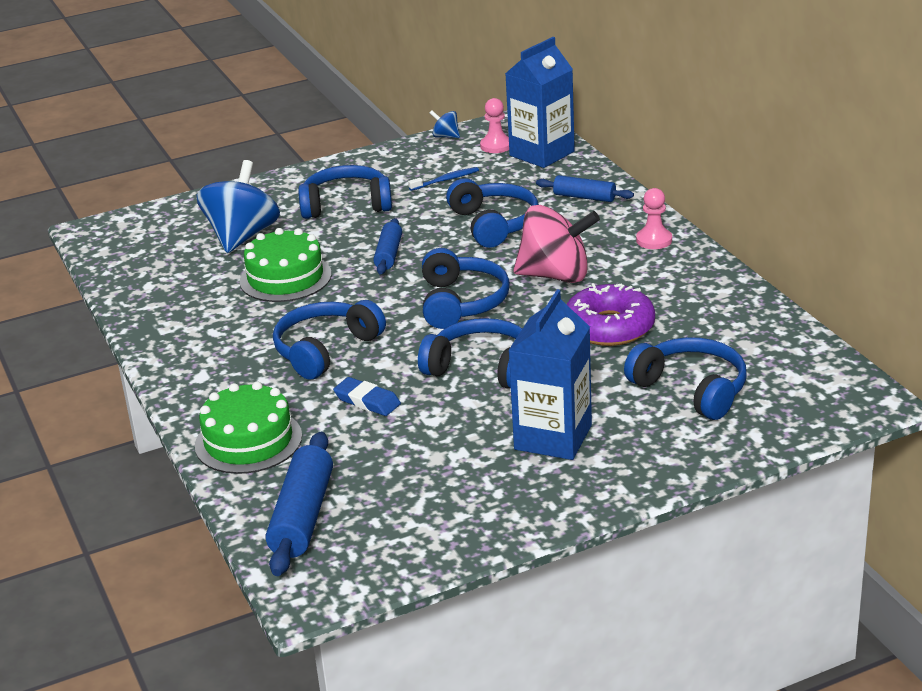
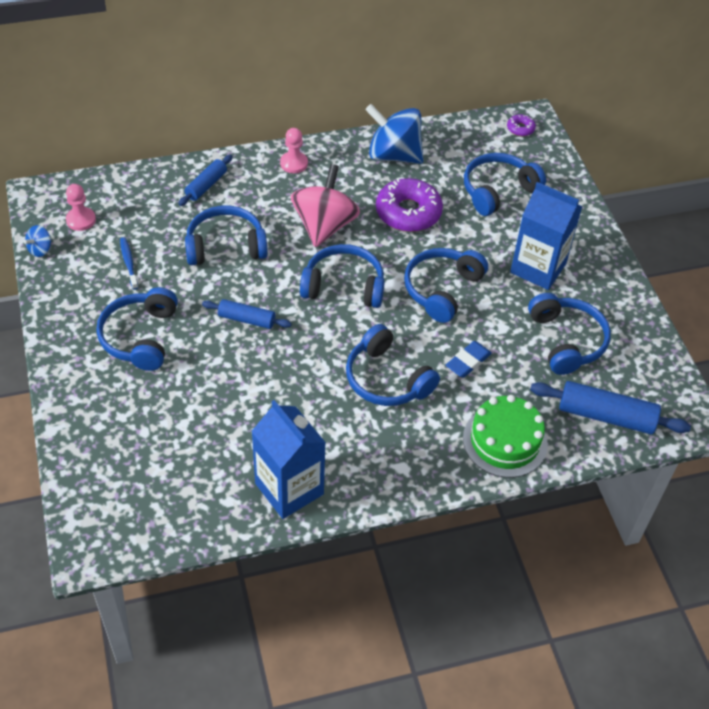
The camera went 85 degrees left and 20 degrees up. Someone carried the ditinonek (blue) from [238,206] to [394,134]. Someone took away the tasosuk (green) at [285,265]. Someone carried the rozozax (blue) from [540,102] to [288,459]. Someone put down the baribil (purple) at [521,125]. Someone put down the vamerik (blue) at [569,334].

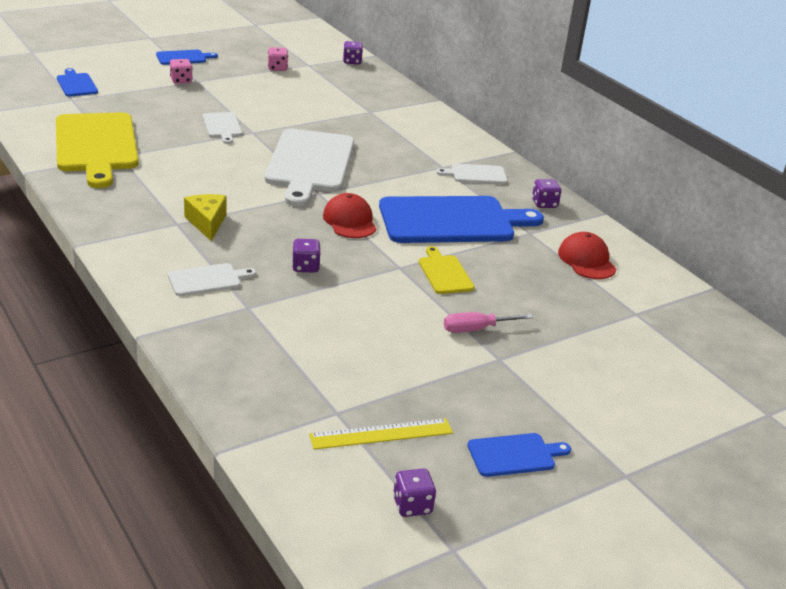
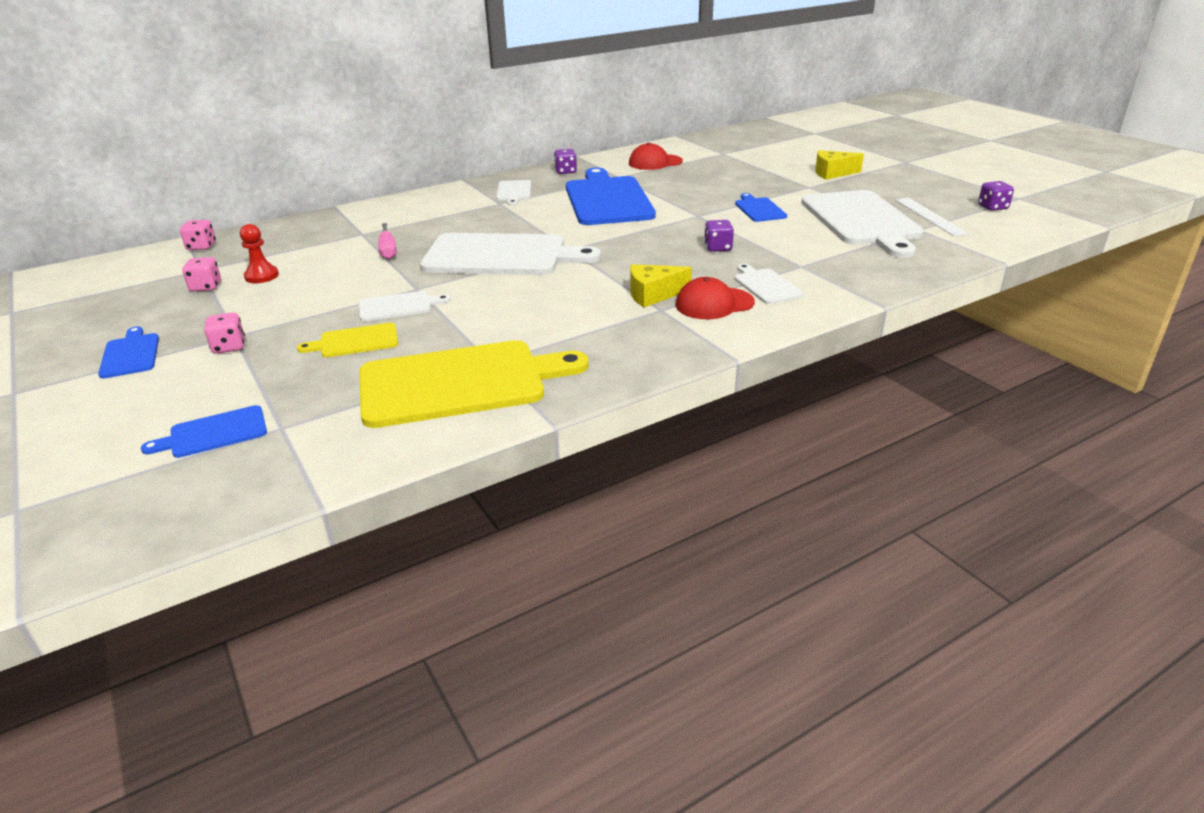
The camera went 85 degrees left and 0 degrees up. Someone repainted the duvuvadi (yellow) at [381,434], which became the duvuvadi (white) at [932,217]. Someone carried the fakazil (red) from [350,215] to [715,298]. Someone repainted the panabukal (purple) at [353,52], which became the panabukal (pink) at [198,235]. Someone carried the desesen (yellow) from [447,270] to [347,340]. Someone carried the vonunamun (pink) from [488,322] to [387,241]. Someone carried the desesen (blue) from [519,455] to [761,207]. Someone put down the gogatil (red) at [259,253]. Someone put down the desesen (white) at [863,224]. Someone put down the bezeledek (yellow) at [839,165].

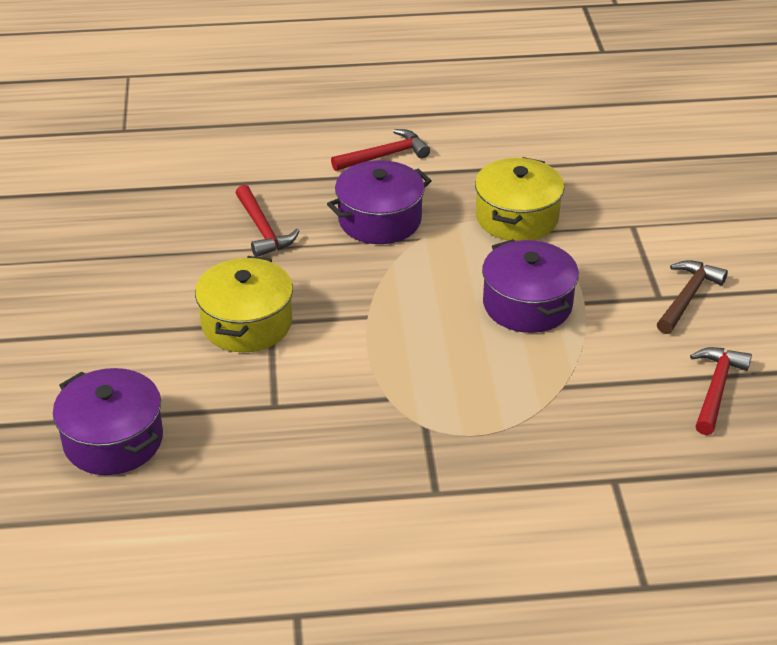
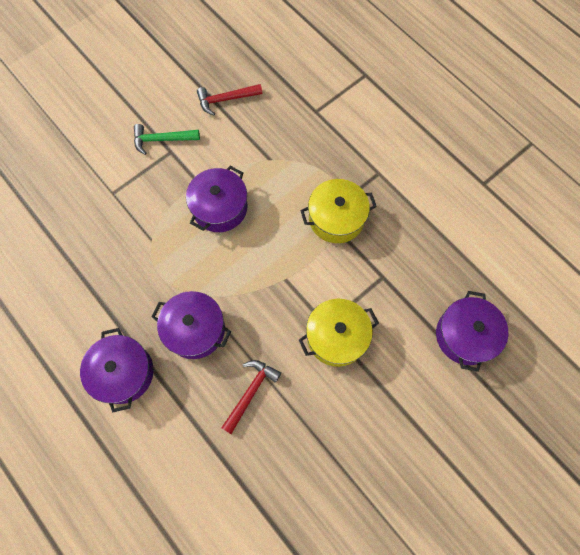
The camera went 125 degrees left and 30 degrees up. Someone swapped the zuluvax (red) at [380,150] for the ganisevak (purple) at [117,370]. Someone carried the ganisevak (yellow) from [519,199] to [338,211]. Someone repainted the zuluvax (brown) at [692,297], which became the zuluvax (green) at [167,139].

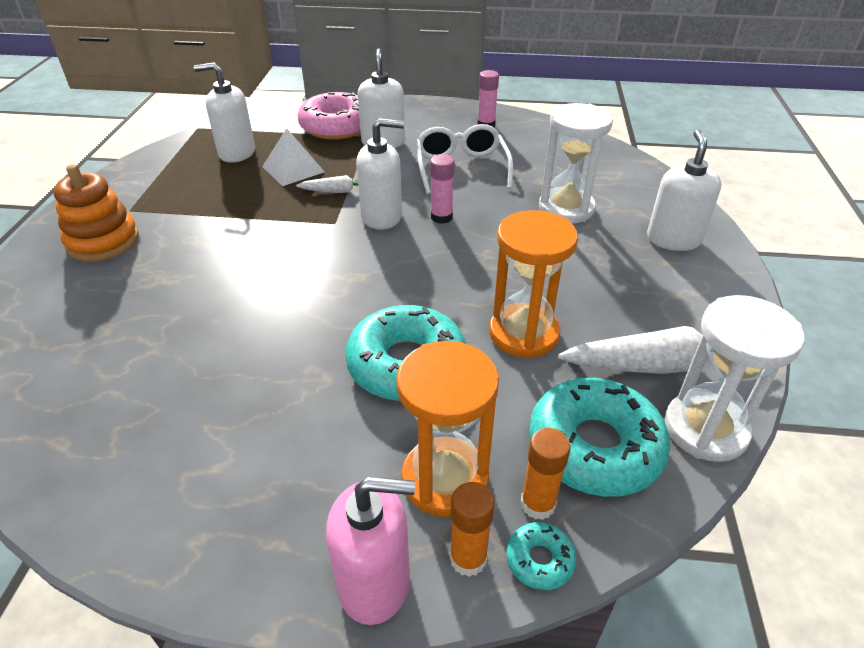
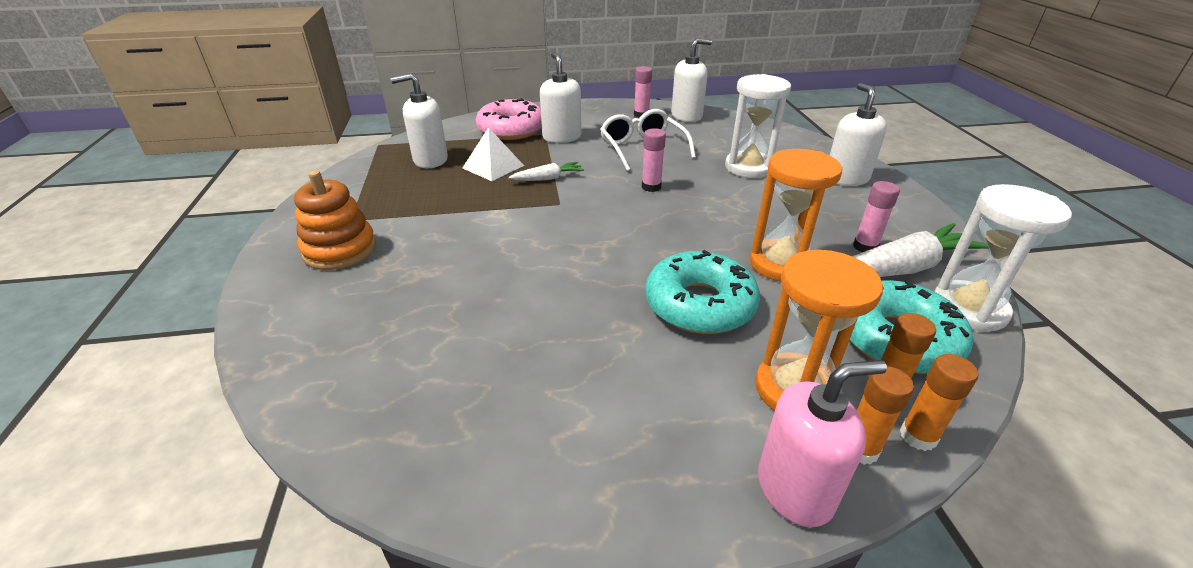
The camera went 15 degrees left and 5 degrees down. Someone carried the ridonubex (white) from [380,174] to [691,80]. Someone swapped the baribil (turquoise) at [541,556] for the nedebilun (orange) at [939,402]. Someone put down the nedebilun (pink) at [876,216].

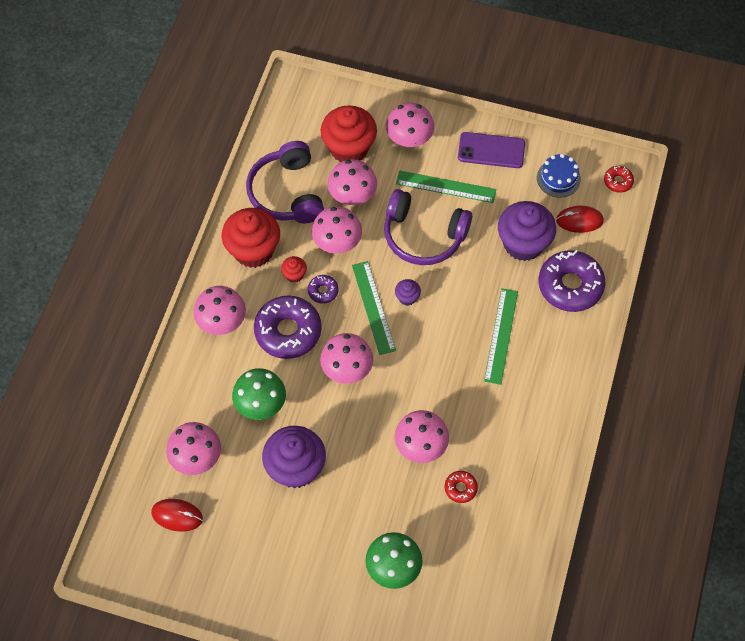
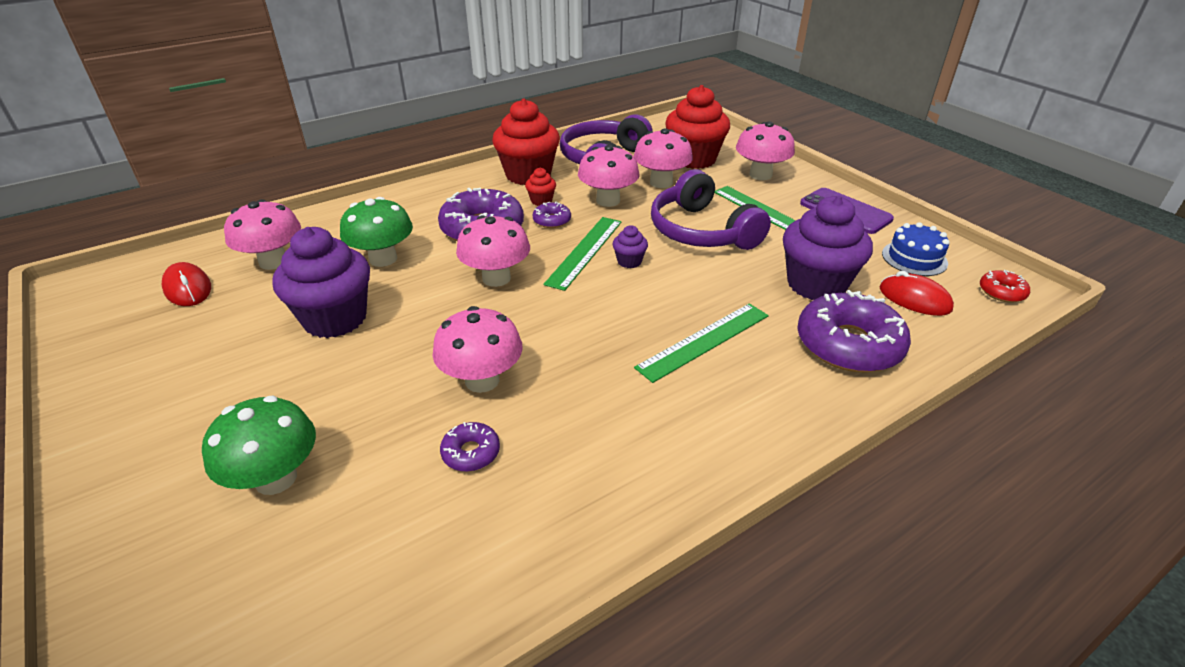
The camera went 40 degrees right and 25 degrees down. Someone took away the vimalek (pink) at [220,310]. Someone repainted the baribil (red) at [461,487], which became the baribil (purple) at [470,447].

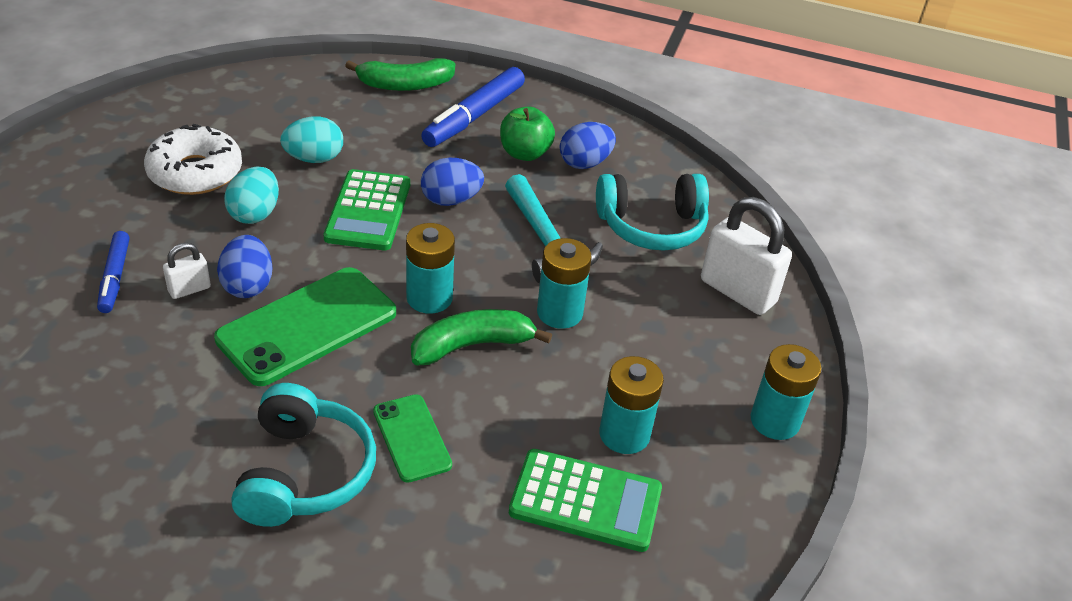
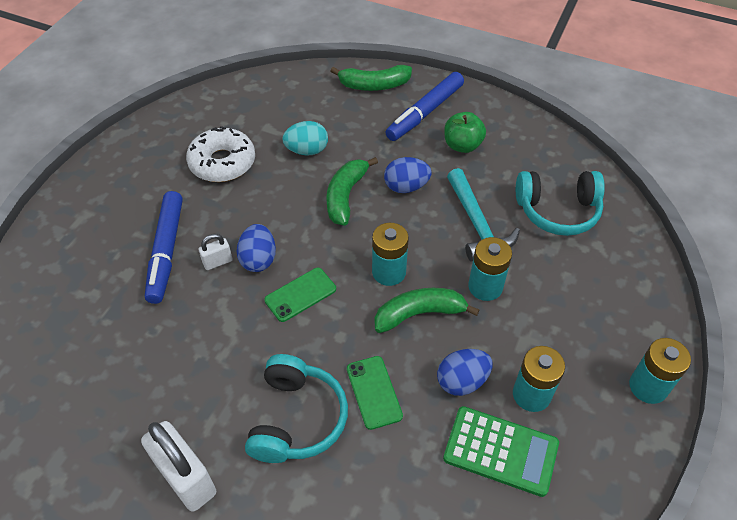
The camera went 10 degrees right and 10 degrees up. Someone scaled the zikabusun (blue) at [113,272] by 1.68. Someone scaled the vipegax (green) at [305,326] by 0.55. Someone took away the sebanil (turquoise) at [251,195]. Someone swapped the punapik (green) at [367,209] for the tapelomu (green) at [352,191]. Someone carried the sebanil (blue) from [588,145] to [464,372]. Someone carried the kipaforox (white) from [746,256] to [178,466].

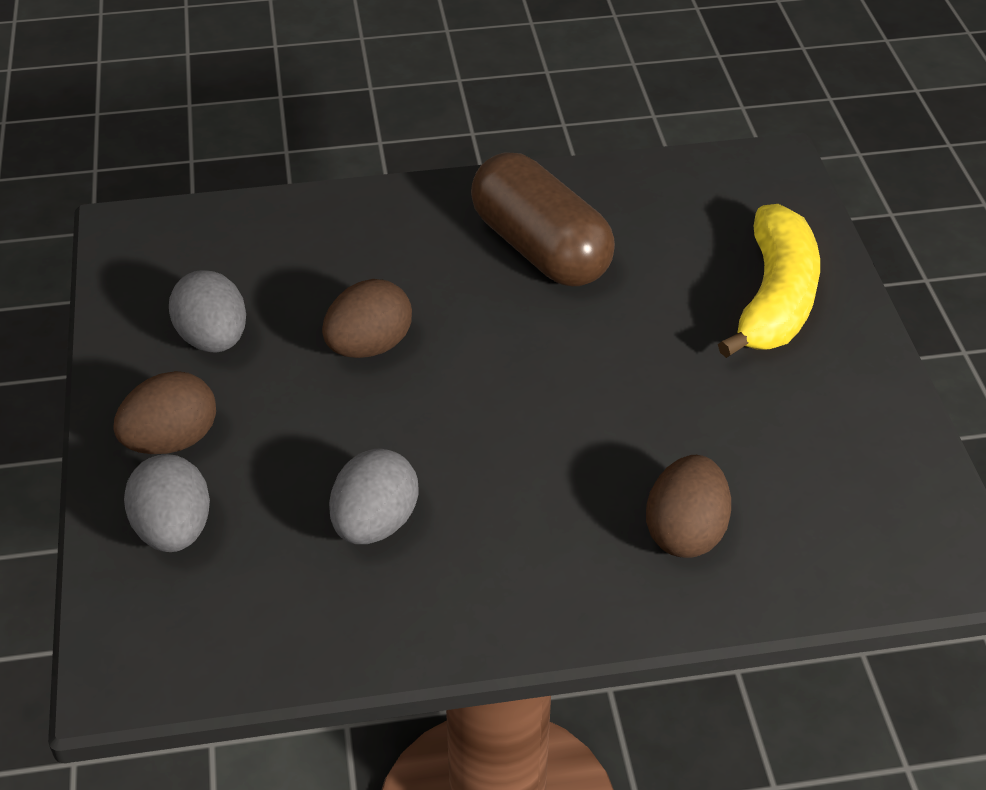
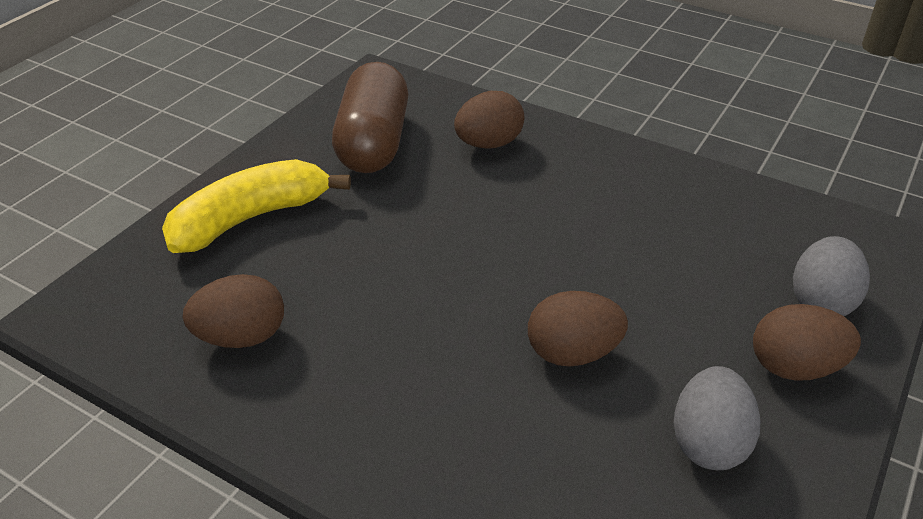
The camera went 140 degrees left and 5 degrees down. Someone took away the sebanil (grey) at [373,496]. Someone carried the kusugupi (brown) from [543,219] to [370,117]. Someone put down the sebanil (brown) at [233,311].

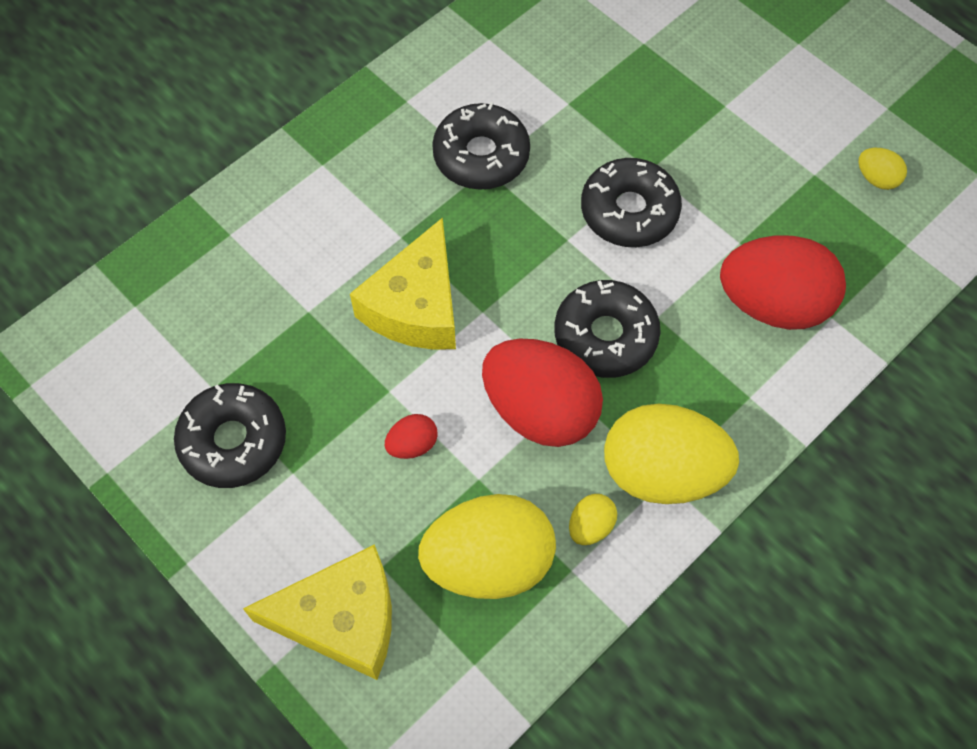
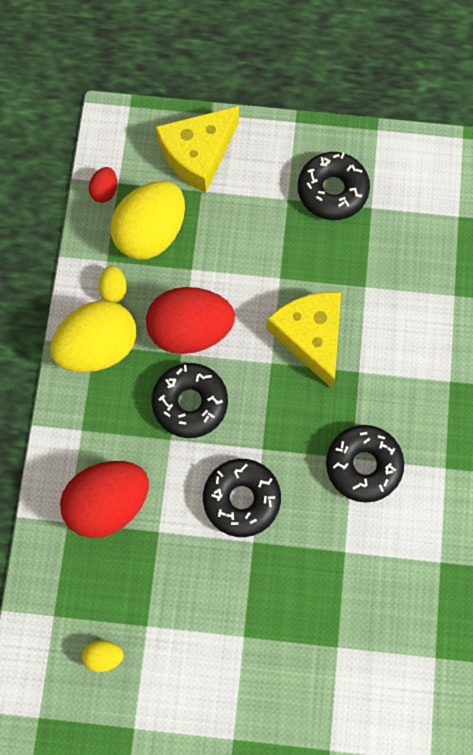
The camera went 140 degrees right and 10 degrees up. Someone carried the sebanil (red) from [411,436] to [102,184].

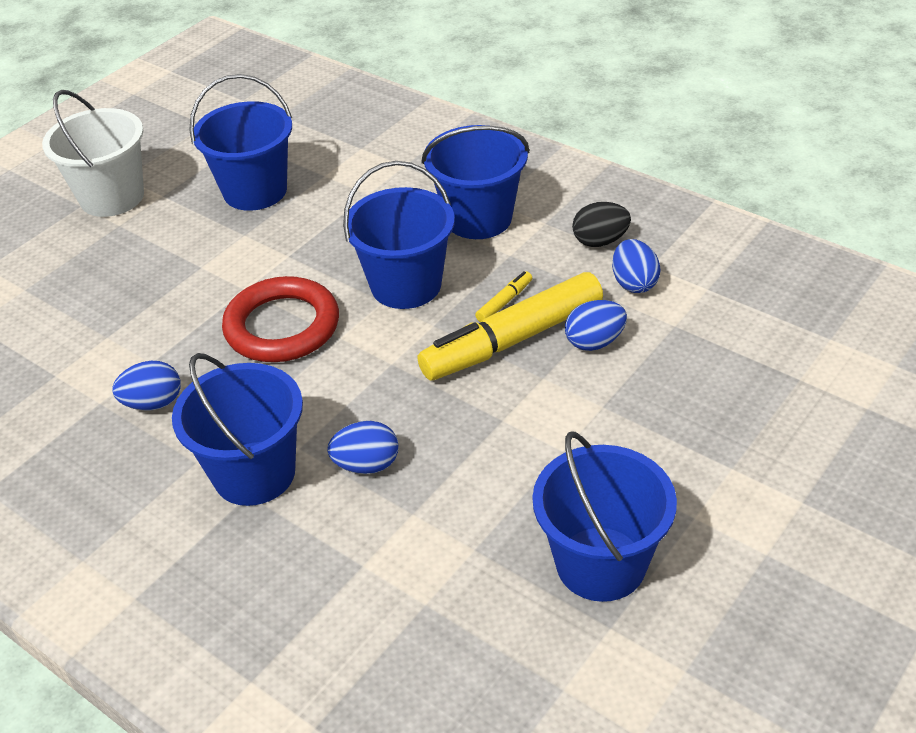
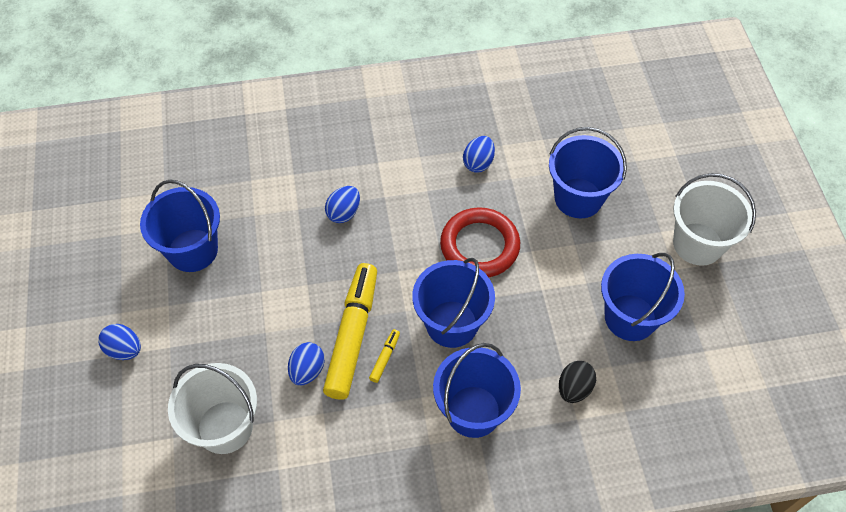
The camera went 130 degrees right and 15 degrees up. Someone carried the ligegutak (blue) from [237,429] to [588,172]. Someone rotated the zikabusun (yellow) at [503,296] by 150 degrees counterclockwise. Someone carried the sebanil (black) from [601,224] to [577,382]. Someone carried the sebanil (blue) from [636,266] to [119,342]. Someone put down the ligegutak (white) at [212,408].

